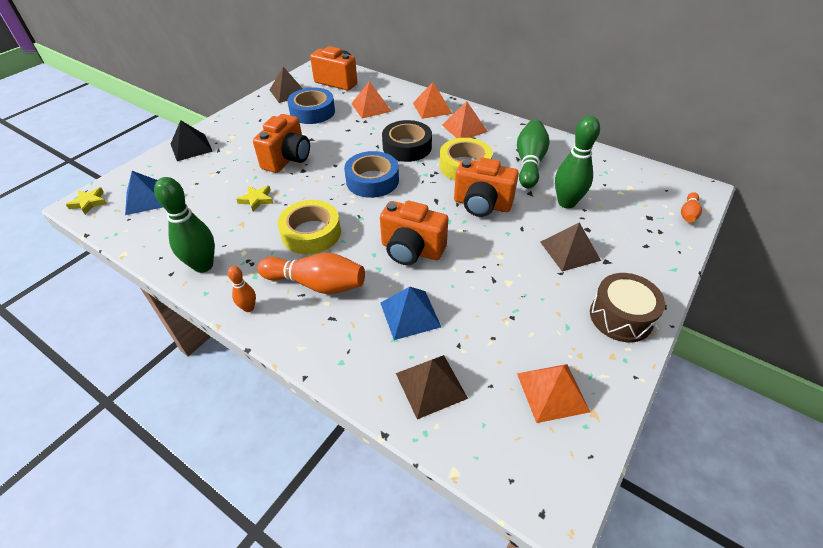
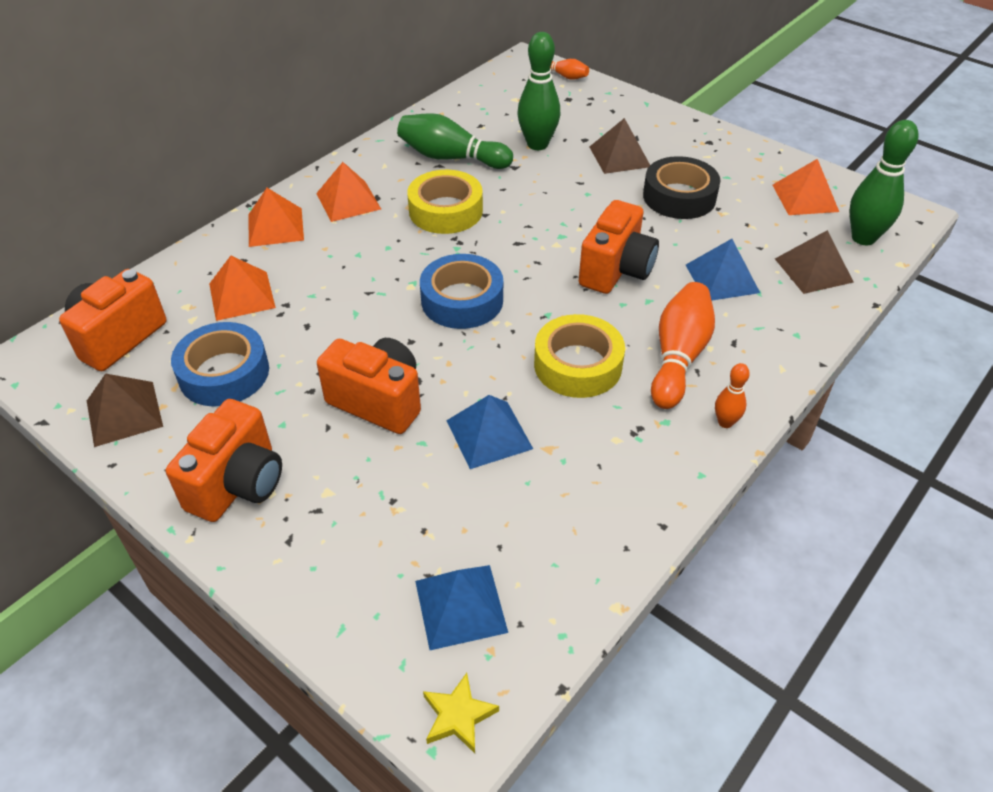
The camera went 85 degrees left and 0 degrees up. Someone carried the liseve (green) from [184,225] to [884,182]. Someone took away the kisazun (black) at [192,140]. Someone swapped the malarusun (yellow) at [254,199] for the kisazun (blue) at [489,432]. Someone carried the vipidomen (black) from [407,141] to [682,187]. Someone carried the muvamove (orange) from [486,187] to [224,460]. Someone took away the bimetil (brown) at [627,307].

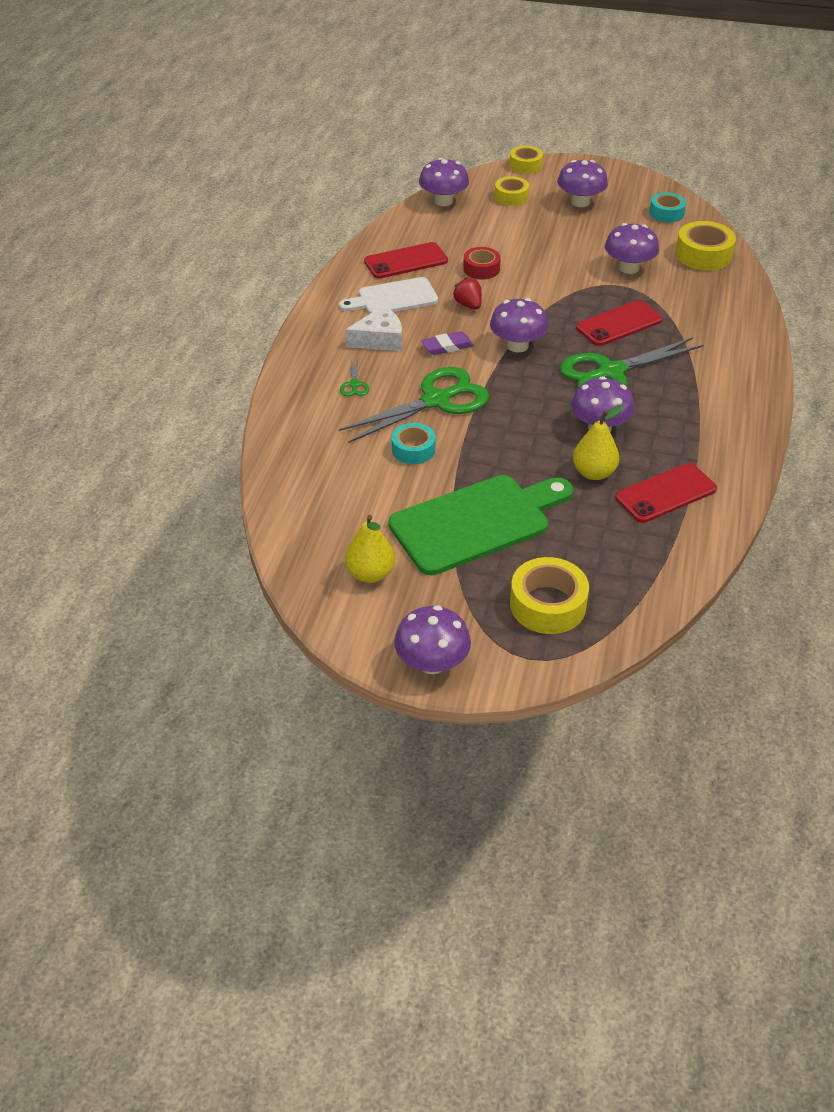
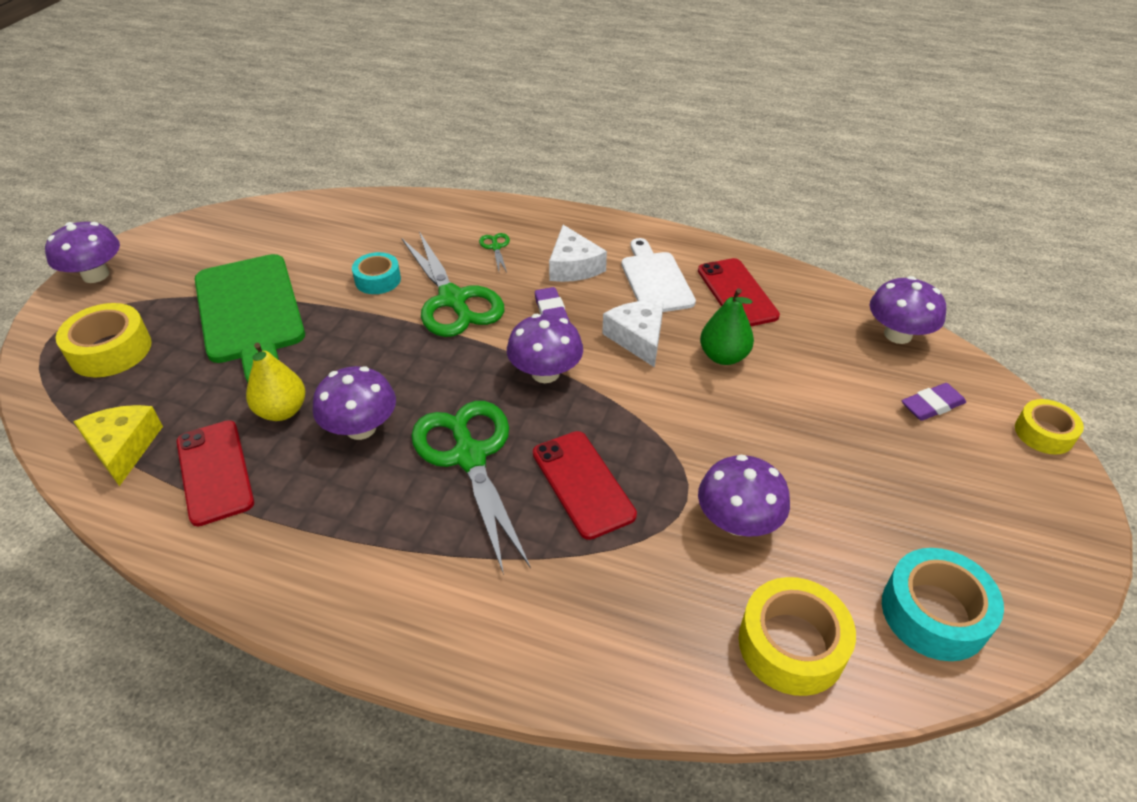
The camera went 95 degrees right and 0 degrees up. Someone rotated the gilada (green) at [354,377] by 75 degrees clockwise. Someone took away the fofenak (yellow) at [370,549]. Someone swapped the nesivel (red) at [467,293] for the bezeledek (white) at [633,333]. Someone swapped the vipidomen (red) at [482,263] for the fofenak (green) at [727,326]. Someone swapped the vipidomen (yellow) at [512,191] for the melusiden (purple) at [934,402]. Someone took away the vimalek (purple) at [582,183]. Someone scaled the vipidomen (turquoise) at [667,207] by 1.54. Someone put down the bezeledek (yellow) at [118,445].

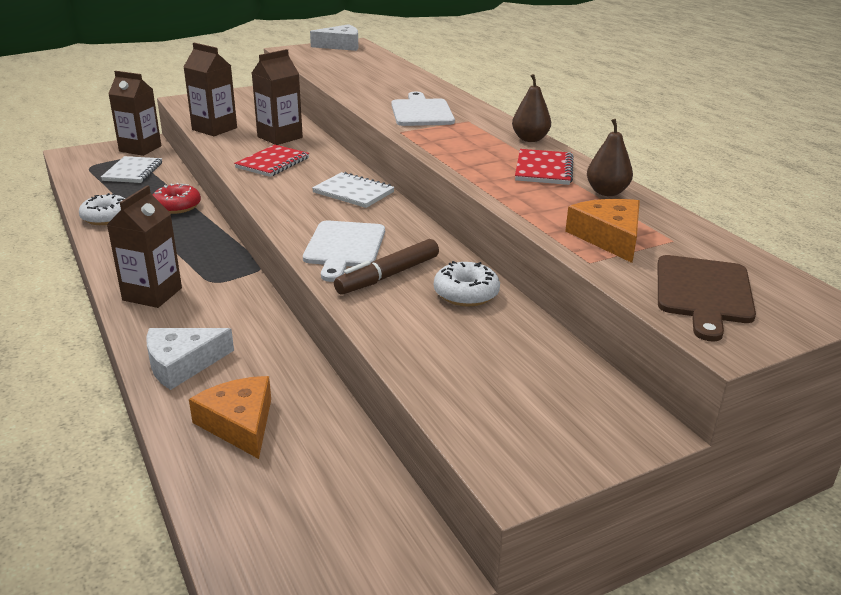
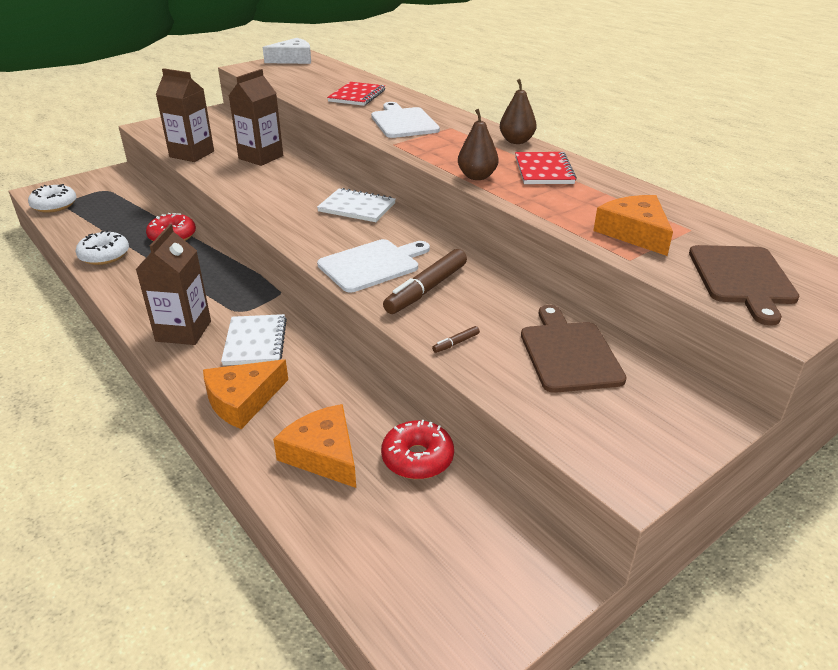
The camera went 10 degrees left and 5 degrees up. Someone carried the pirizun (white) from [131,169] to [254,340]. Someone took away the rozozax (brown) at [134,113]. Someone repainted the bezeledek (white) at [190,359], which became the bezeledek (orange) at [245,394]. Someone carried the pirizun (red) from [271,161] to [356,94]. Someone rotated the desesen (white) at [344,251] by 120 degrees counterclockwise. Someone carried the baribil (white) from [467,283] to [52,198]. Someone carried the fofenak (brown) from [610,157] to [478,144]. Someone put down the baribil (red) at [417,449]. Someone put down the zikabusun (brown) at [456,339]. Someone put down the desesen (brown) at [574,349].

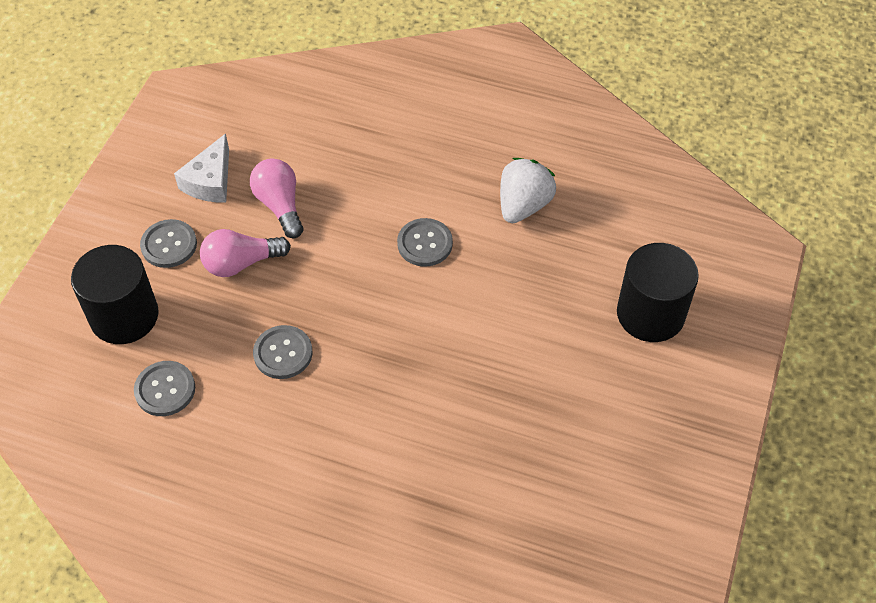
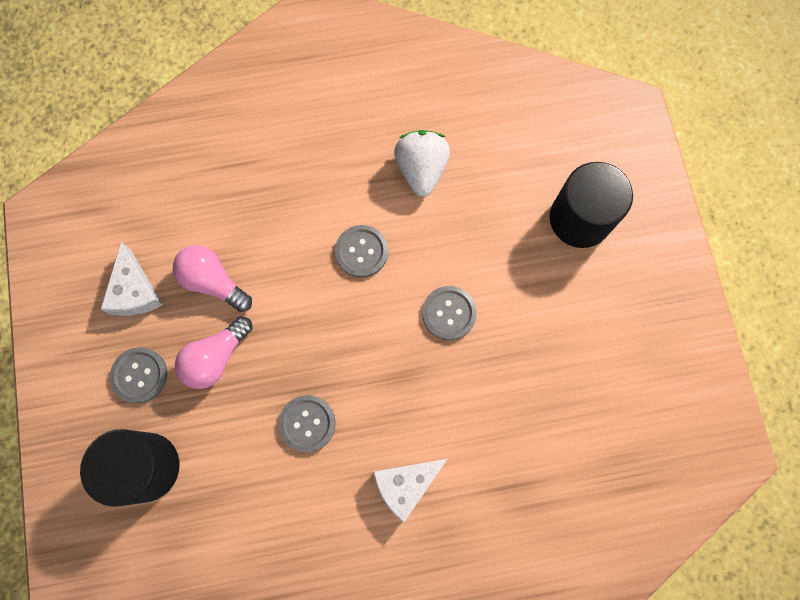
The camera went 30 degrees left and 20 degrees up. Someone carried the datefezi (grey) from [164,388] to [449,313]. Someone put down the bezeledek (white) at [410,491].

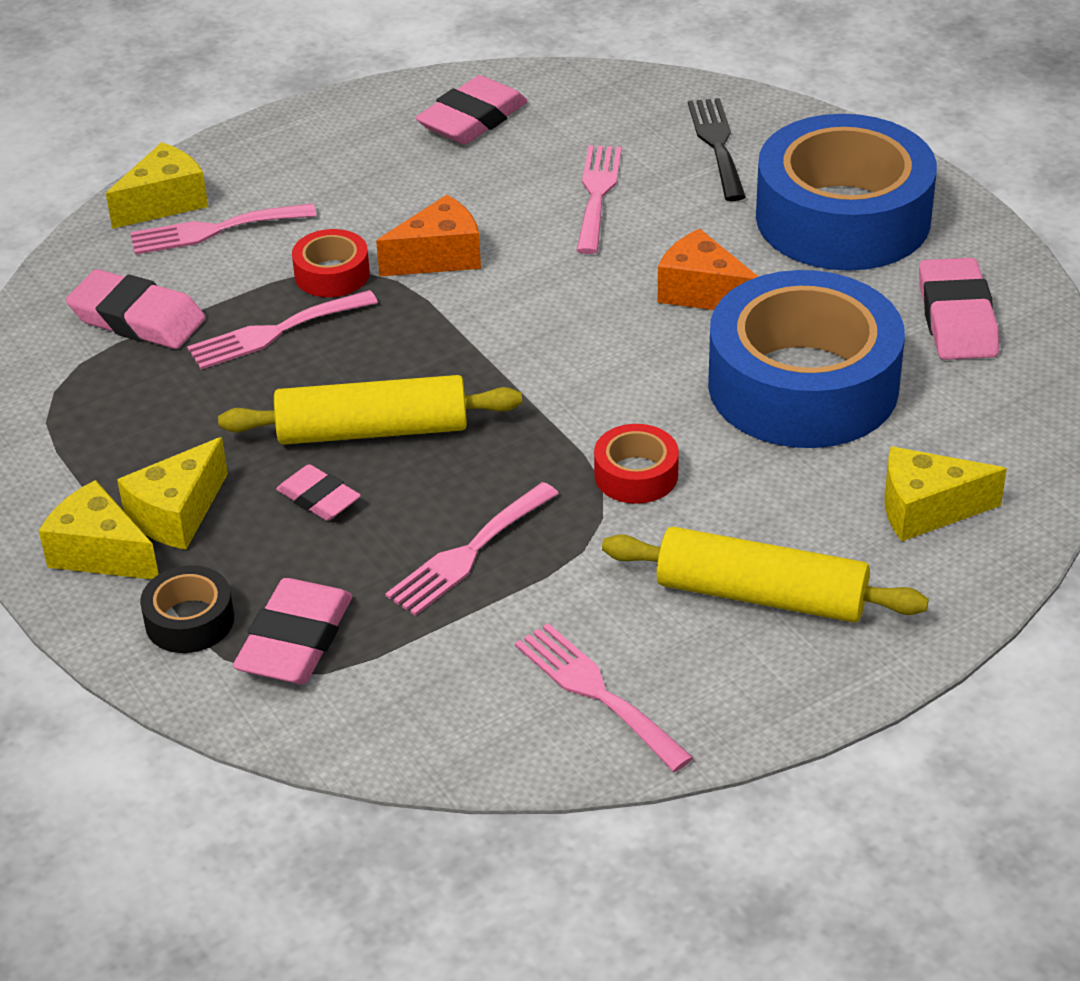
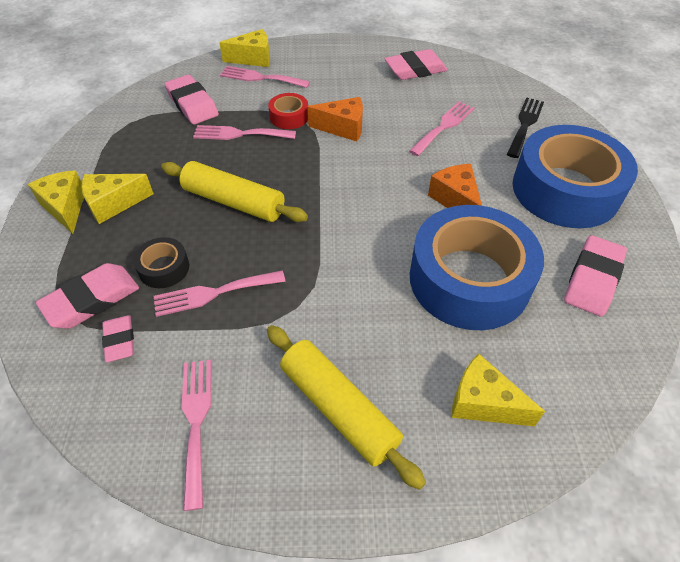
The camera went 30 degrees right and 10 degrees up. Someone carried the vipidomen (black) from [187,609] to [161,262]. Someone carried the melusiden (pink) from [318,492] to [118,338]. Someone took away the vipidomen (red) at [636,464].

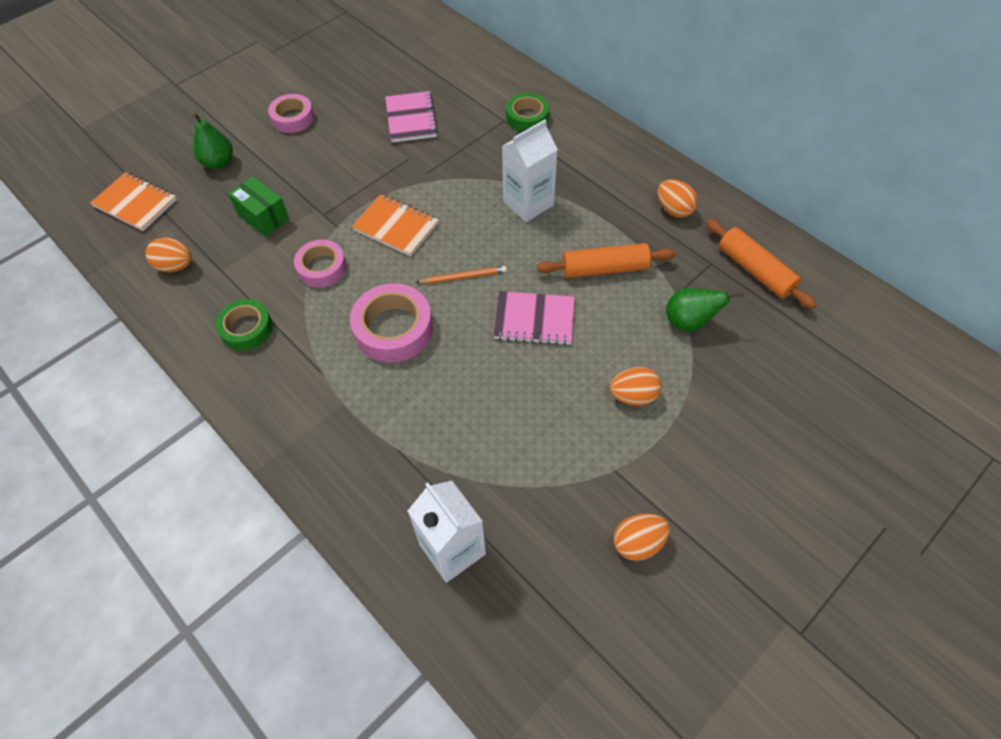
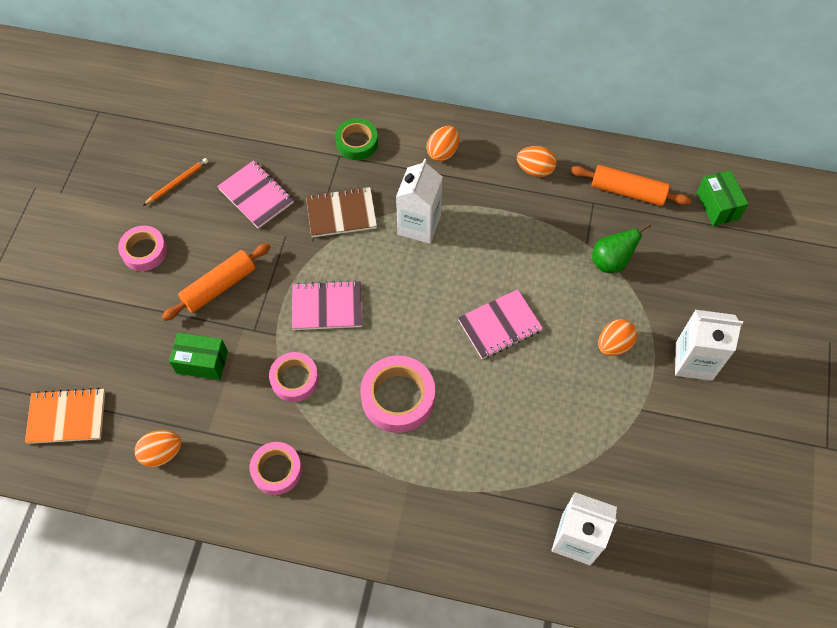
The camera went 35 degrees left and 5 degrees up. Someone took away the fofenak (green) at [213,141]. Someone repainted the vipidomen (green) at [244,325], which became the vipidomen (pink) at [276,468]. Someone repainted the pirizun (orange) at [395,225], which became the pirizun (pink) at [327,305]. Someone carried the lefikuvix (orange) from [461,275] to [175,182]. Someone carried the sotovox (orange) from [606,260] to [216,282]. Someone carried the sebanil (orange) from [642,537] to [442,143]. Someone put down the pirizun (brown) at [341,212]. Someone put down the rozozax (white) at [709,345]. Someone put down the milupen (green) at [722,198].

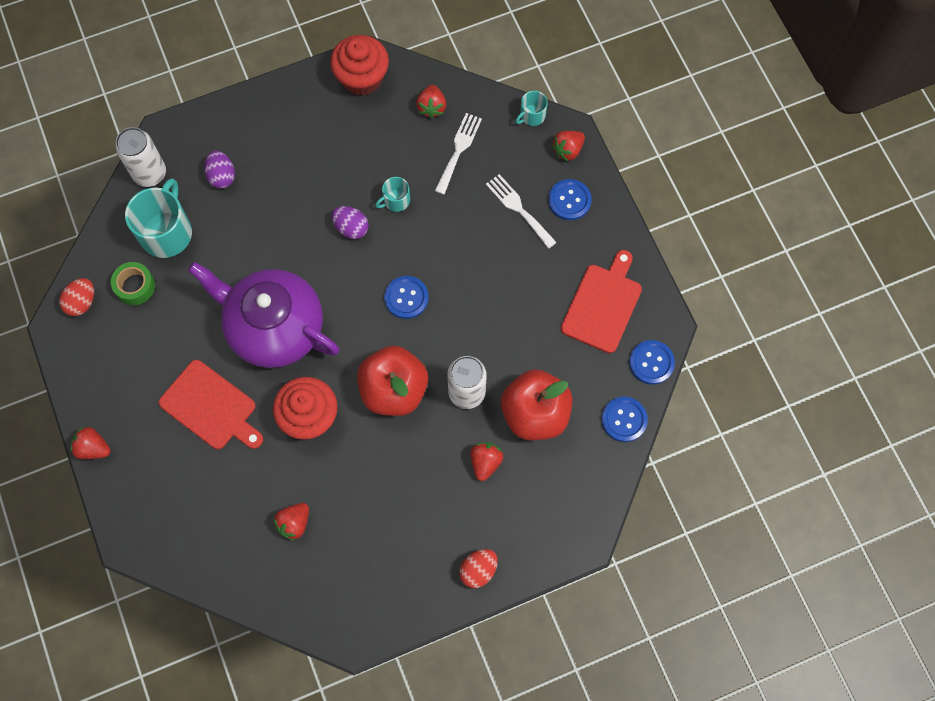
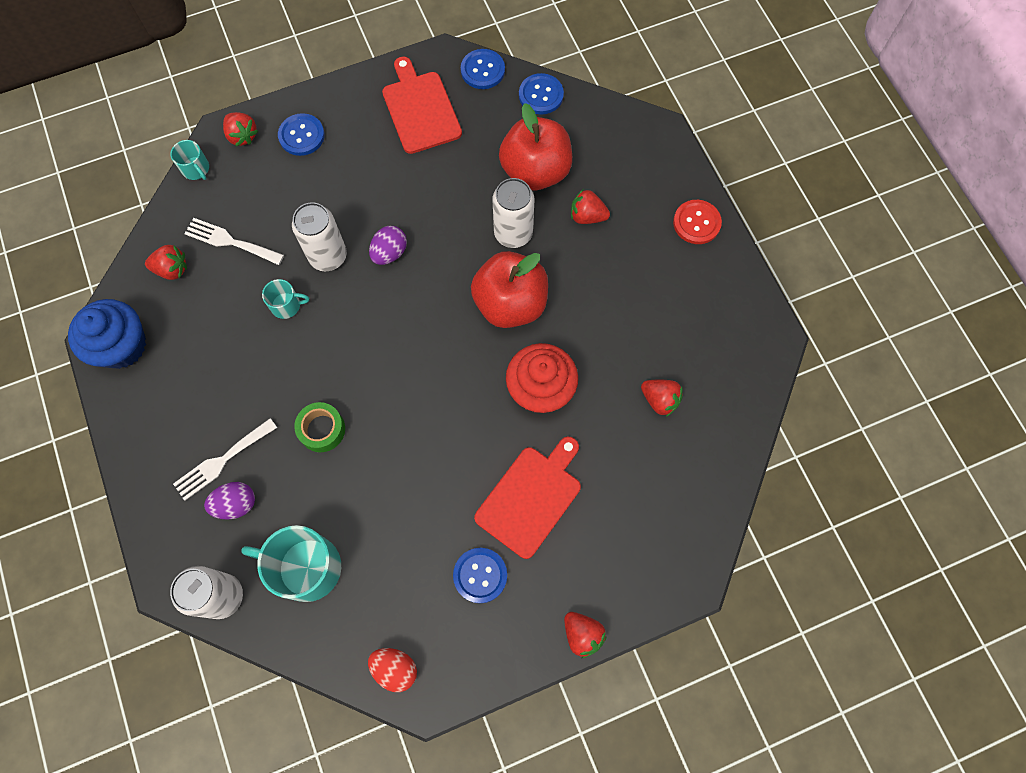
The camera went 90 degrees left and 0 degrees up. Someone rotated the nesivel (red) at [90,443] by 60 degrees counterclockwise. Someone carried the vipidomen (green) from [133,283] to [319,427]. Someone took away the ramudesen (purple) at [263,315]. Someone repainted the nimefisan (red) at [359,65], which became the nimefisan (blue) at [107,334]. Someone carried the sebanil (purple) from [350,222] to [388,245]. Someone rotated the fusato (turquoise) at [392,194] by 60 degrees counterclockwise. Someone carried the datefezi (blue) from [406,297] to [480,575]. Someone swapped the sebanil (red) at [478,568] for the datefezi (red) at [697,222]. Someone carried the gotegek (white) from [521,211] to [225,459]. Someone rotated the desesen (red) at [601,301] by 45 degrees clockwise. Someone put down the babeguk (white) at [319,236].

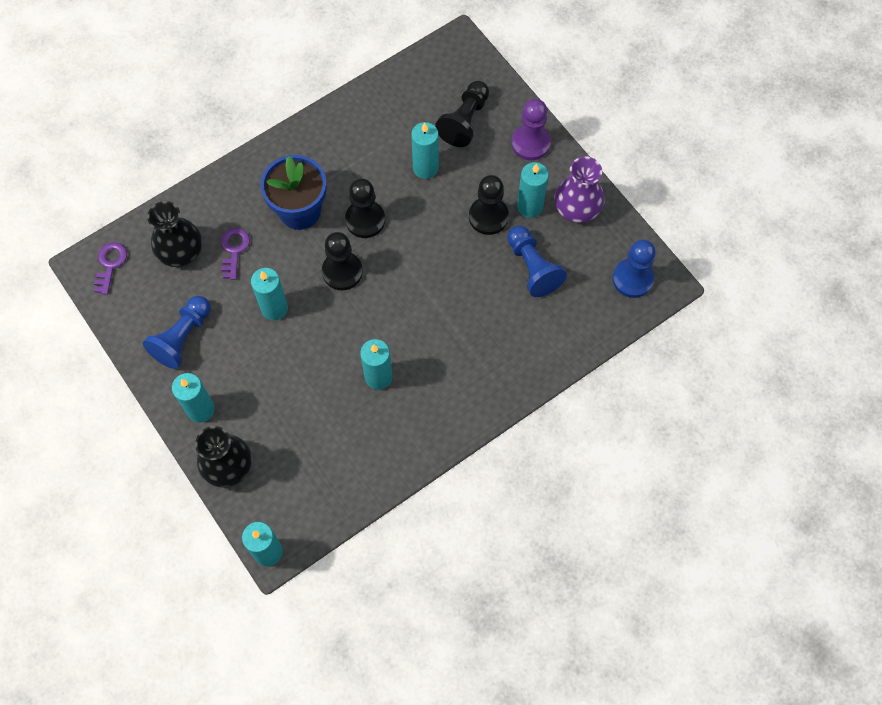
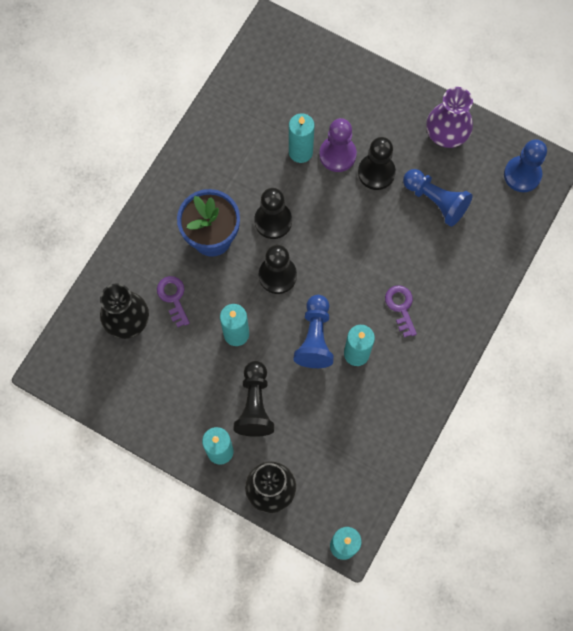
The camera went 25 degrees left and 5 degrees up. Someone carried the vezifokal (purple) from [110,268] to [401,311]. Someone carried the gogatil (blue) from [177,332] to [313,331]. Someone carried the gogatil (black) from [462,114] to [254,399]. Someone carried the gogatil (purple) from [531,129] to [338,145]. Someone took away the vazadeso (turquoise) at [533,190].

